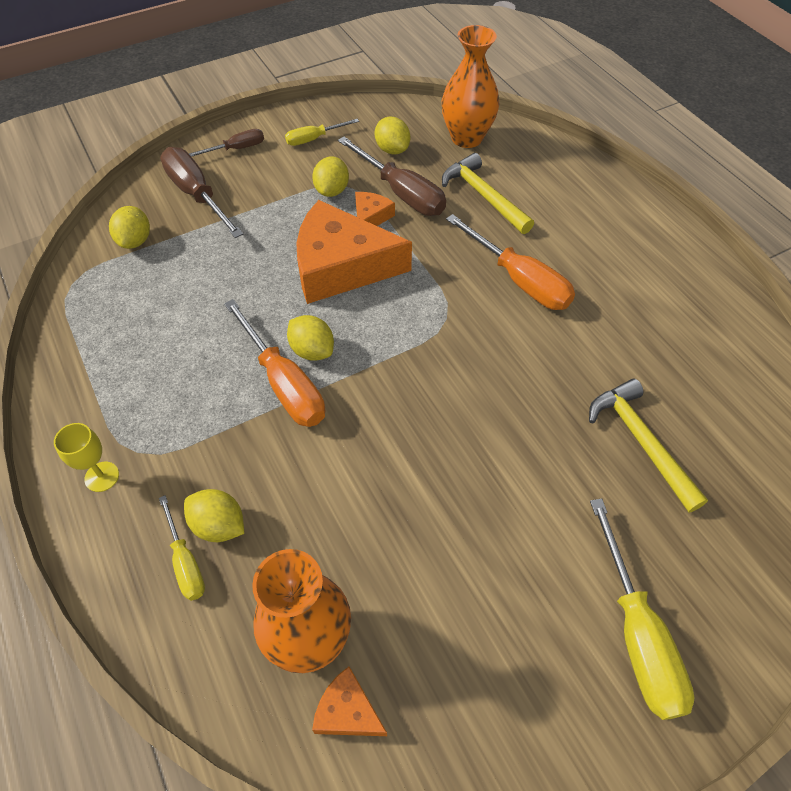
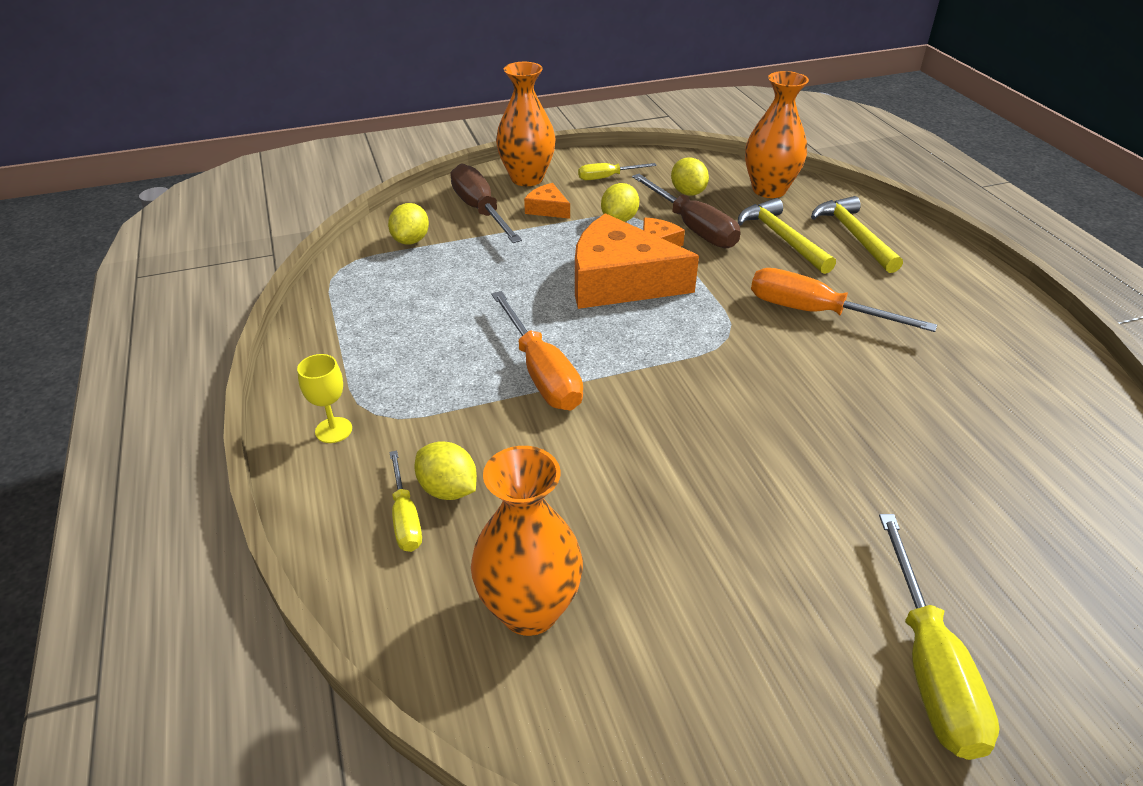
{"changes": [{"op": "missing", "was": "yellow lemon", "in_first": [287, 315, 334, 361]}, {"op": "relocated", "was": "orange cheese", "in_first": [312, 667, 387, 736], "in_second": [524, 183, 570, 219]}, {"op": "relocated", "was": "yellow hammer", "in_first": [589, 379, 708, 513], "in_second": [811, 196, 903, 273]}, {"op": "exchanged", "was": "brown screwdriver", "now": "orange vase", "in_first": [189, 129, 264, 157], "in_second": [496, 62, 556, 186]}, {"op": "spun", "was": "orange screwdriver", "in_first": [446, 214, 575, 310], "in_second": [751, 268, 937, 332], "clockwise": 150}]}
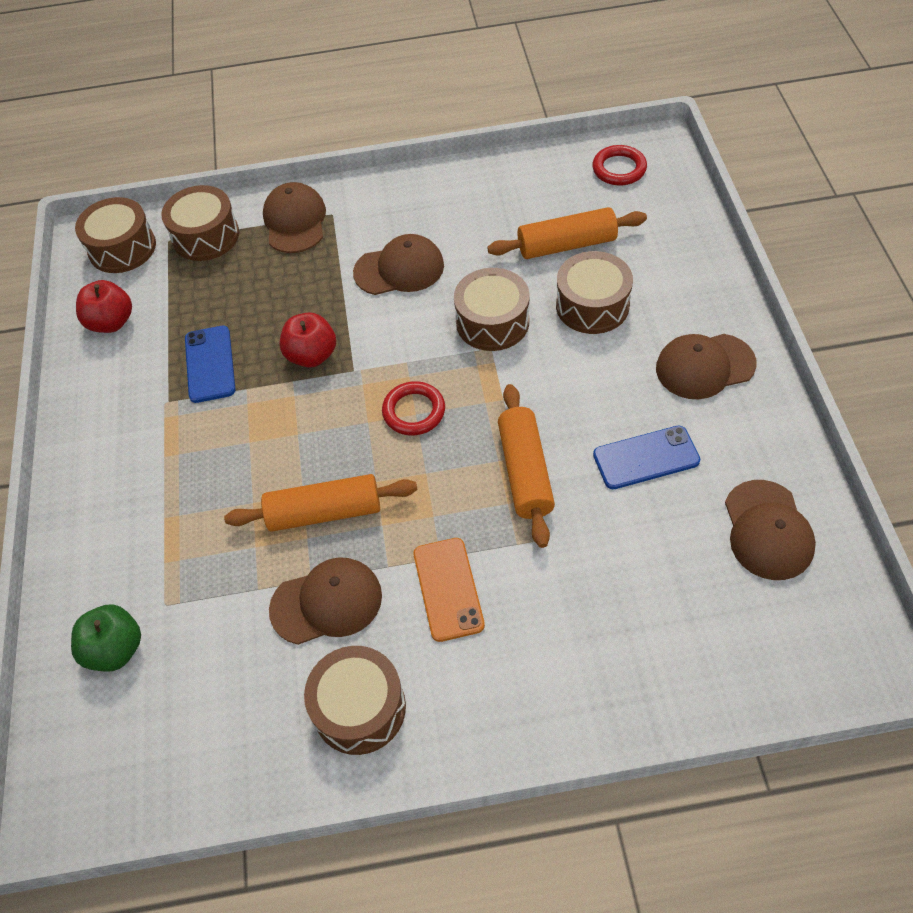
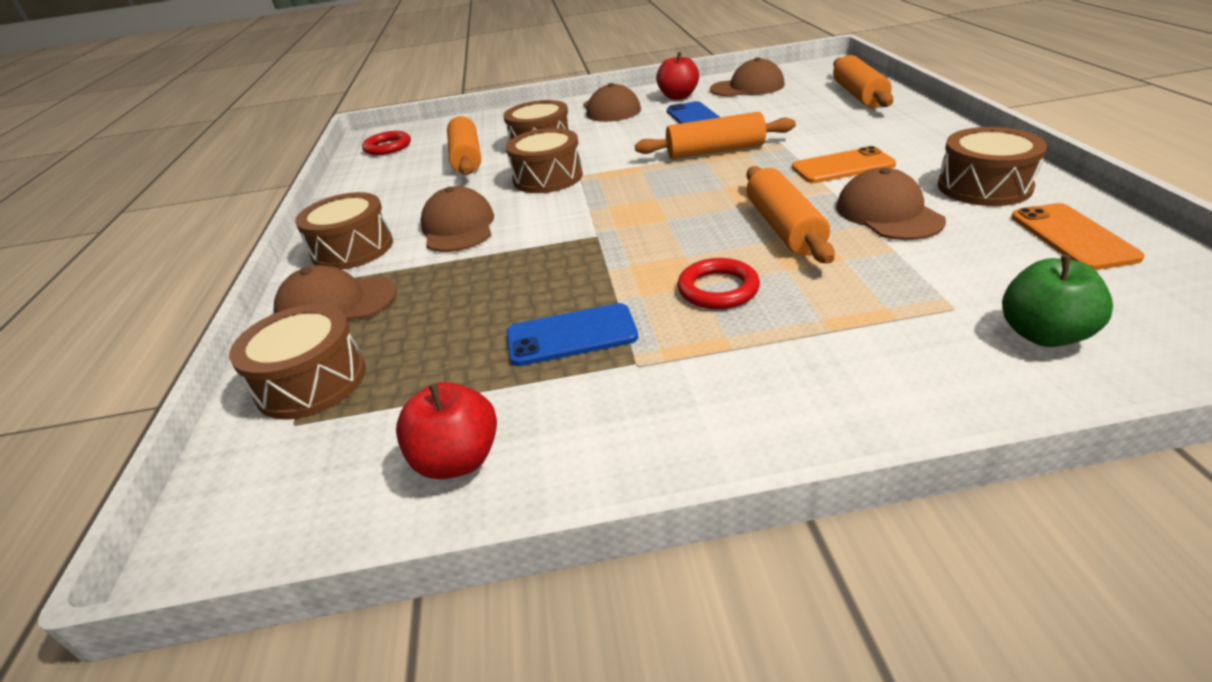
{"changes": [{"op": "appeared", "now": "orange rolling pin", "in_second": [833, 55, 893, 108]}, {"op": "appeared", "now": "orange phone", "in_second": [1011, 203, 1145, 270]}, {"op": "relocated", "was": "brown drum", "in_first": [75, 197, 156, 273], "in_second": [295, 192, 393, 270]}, {"op": "relocated", "was": "red apple", "in_first": [280, 312, 336, 368], "in_second": [656, 52, 699, 100]}, {"op": "relocated", "was": "red ring", "in_first": [382, 381, 445, 436], "in_second": [677, 258, 760, 309]}]}
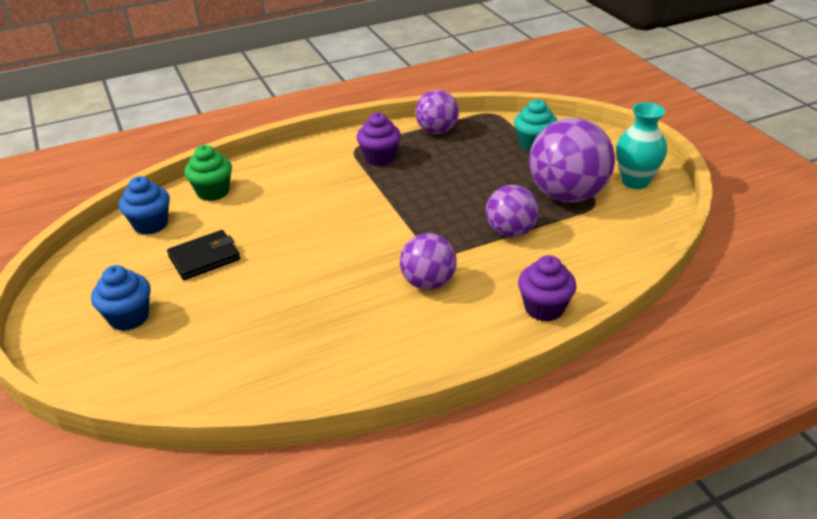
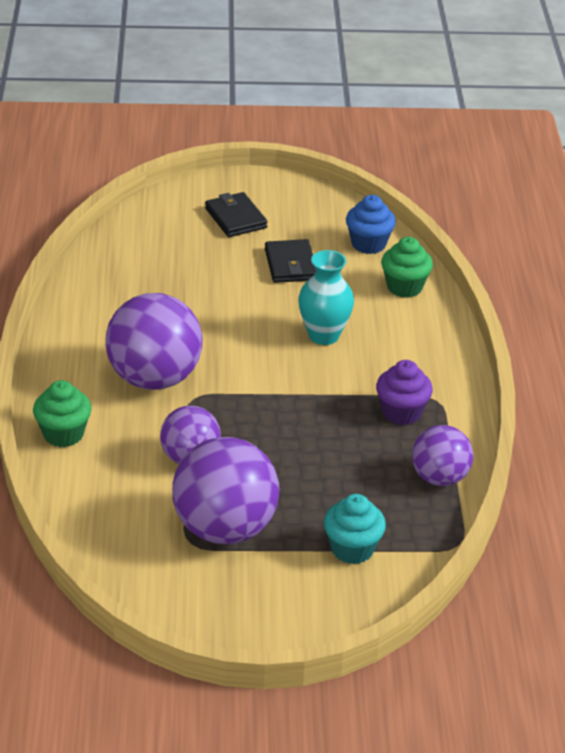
{"changes": [{"op": "relocated", "was": "turquoise vase", "in_first": [616, 102, 667, 189], "in_second": [298, 250, 354, 345]}, {"op": "exchanged", "was": "blue cupcake", "now": "black wallet", "in_first": [91, 265, 151, 331], "in_second": [205, 192, 268, 237]}, {"op": "colour", "was": "purple cupcake", "now": "green cupcake", "in_first": [518, 255, 577, 322], "in_second": [33, 380, 91, 447]}, {"op": "size", "was": "purple ball", "in_first": [400, 233, 457, 290], "in_second": [105, 293, 202, 390], "ratio": 1.67}]}
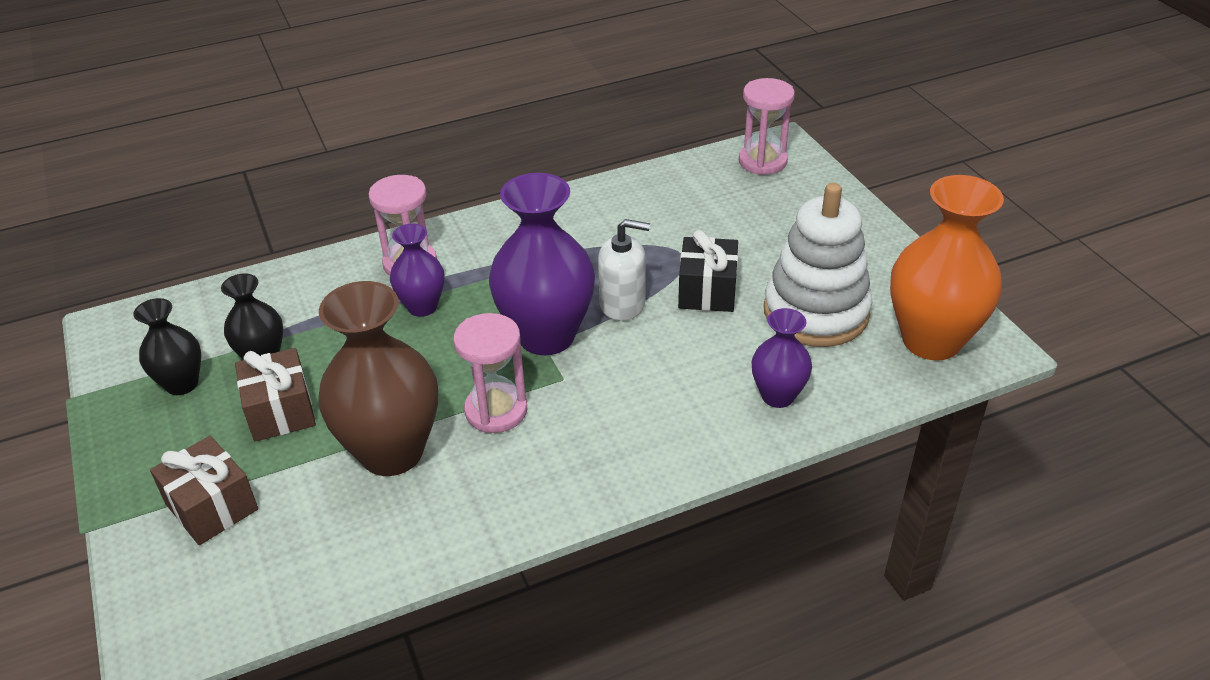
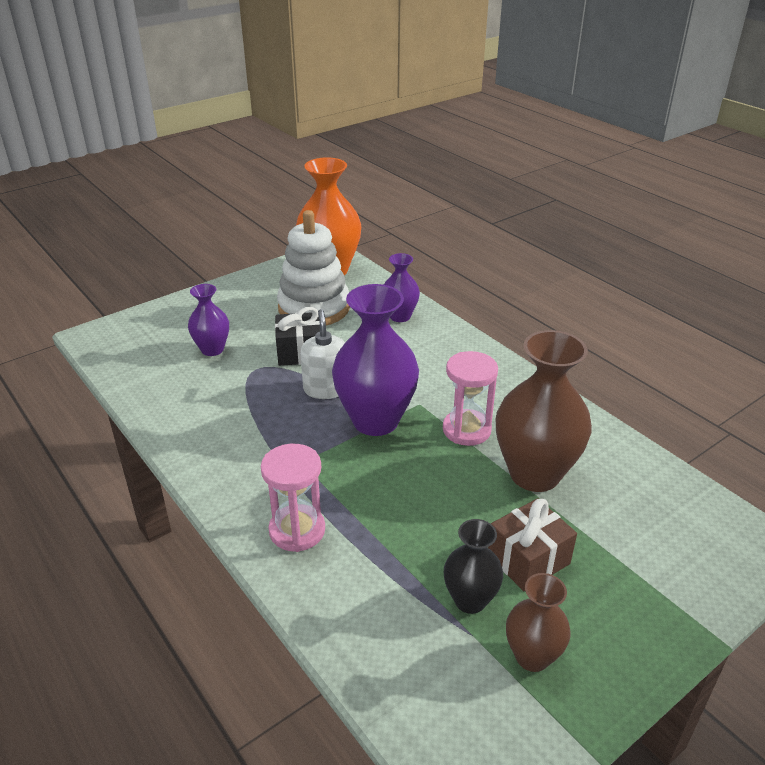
{"changes": [{"op": "missing", "was": "brown gift", "in_first": [150, 436, 258, 545]}, {"op": "missing", "was": "pink hourglass", "in_first": [739, 78, 795, 175]}, {"op": "relocated", "was": "purple vase", "in_first": [390, 224, 444, 317], "in_second": [188, 284, 229, 356]}, {"op": "colour", "was": "black vase", "now": "brown vase", "in_first": [133, 298, 201, 395], "in_second": [506, 573, 571, 672]}]}
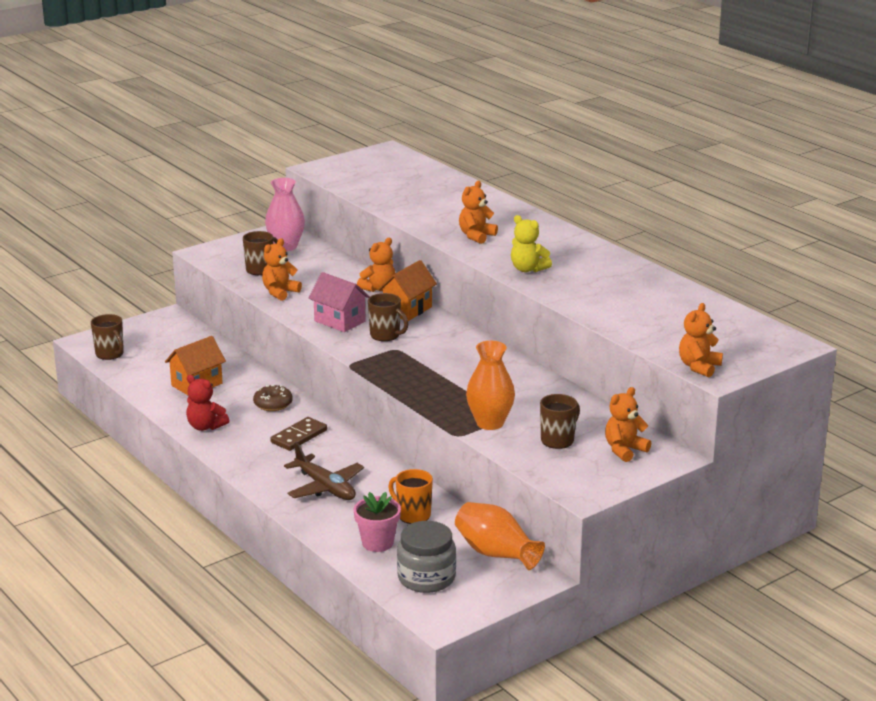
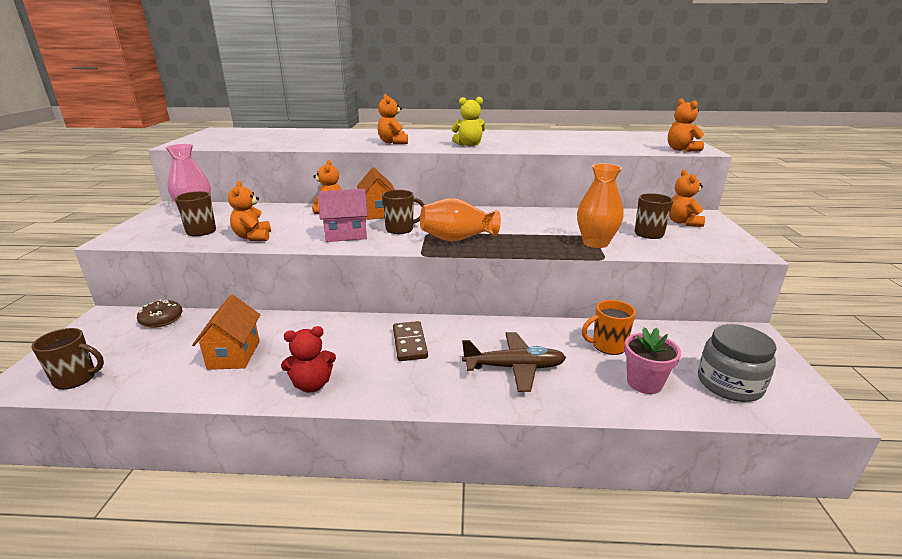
{"changes": [{"op": "relocated", "was": "brown donut", "in_first": [253, 385, 293, 411], "in_second": [137, 300, 182, 328]}, {"op": "relocated", "was": "orange vase", "in_first": [455, 502, 545, 570], "in_second": [420, 198, 501, 242]}]}
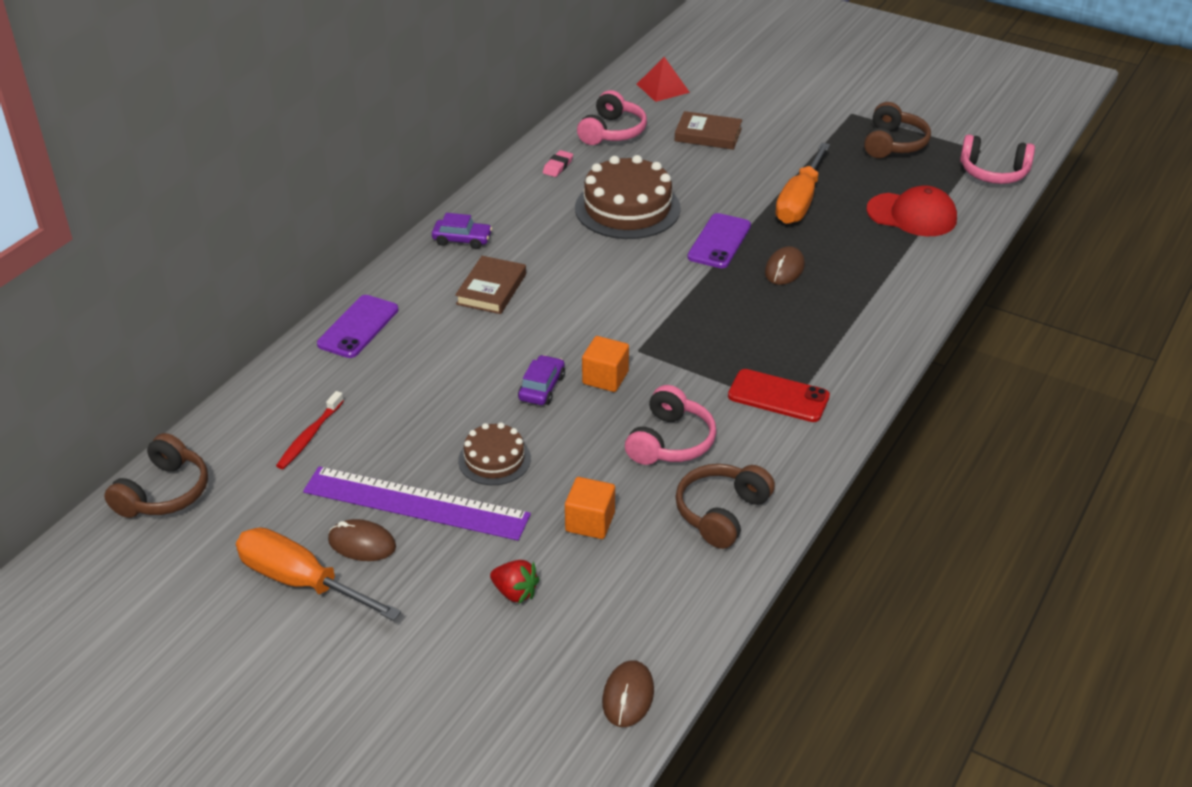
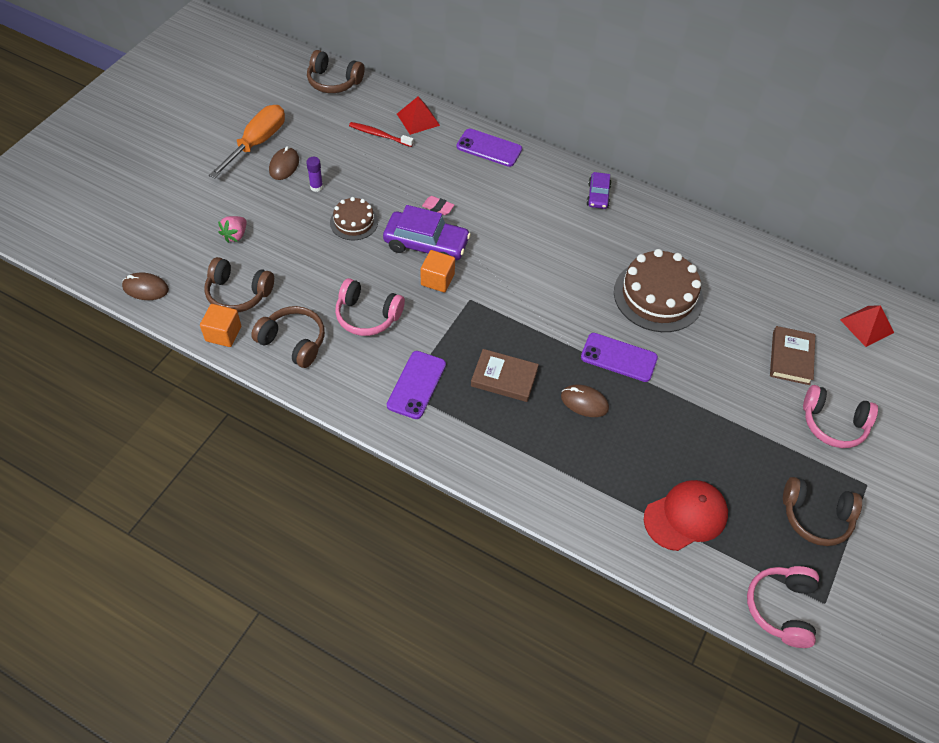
{"changes": [{"op": "missing", "was": "orange screwdriver", "in_first": [775, 143, 830, 224]}, {"op": "appeared", "now": "brown headphones", "in_second": [204, 257, 274, 313]}, {"op": "appeared", "now": "red pyramid", "in_second": [397, 96, 440, 135]}, {"op": "relocated", "was": "brown book", "in_first": [455, 256, 526, 314], "in_second": [471, 349, 539, 402]}, {"op": "relocated", "was": "pink eraser", "in_first": [543, 150, 573, 177], "in_second": [422, 196, 454, 215]}, {"op": "relocated", "was": "orange cube", "in_first": [565, 477, 615, 539], "in_second": [200, 304, 241, 347]}, {"op": "relocated", "was": "pink headphones", "in_first": [577, 90, 647, 145], "in_second": [803, 385, 878, 448]}, {"op": "exchanged", "was": "purple ruler", "now": "purple glue stick", "in_first": [303, 466, 531, 541], "in_second": [306, 157, 323, 192]}, {"op": "colour", "was": "red strawberry", "now": "pink strawberry", "in_first": [490, 560, 540, 604], "in_second": [218, 216, 247, 243]}, {"op": "colour", "was": "red phone", "now": "purple phone", "in_first": [728, 369, 830, 422], "in_second": [387, 351, 446, 419]}, {"op": "spun", "was": "red cap", "in_first": [866, 185, 957, 236], "in_second": [644, 480, 728, 551], "clockwise": -135}, {"op": "size", "was": "purple car", "in_first": [518, 355, 565, 405], "in_second": [383, 205, 471, 260], "ratio": 1.78}]}
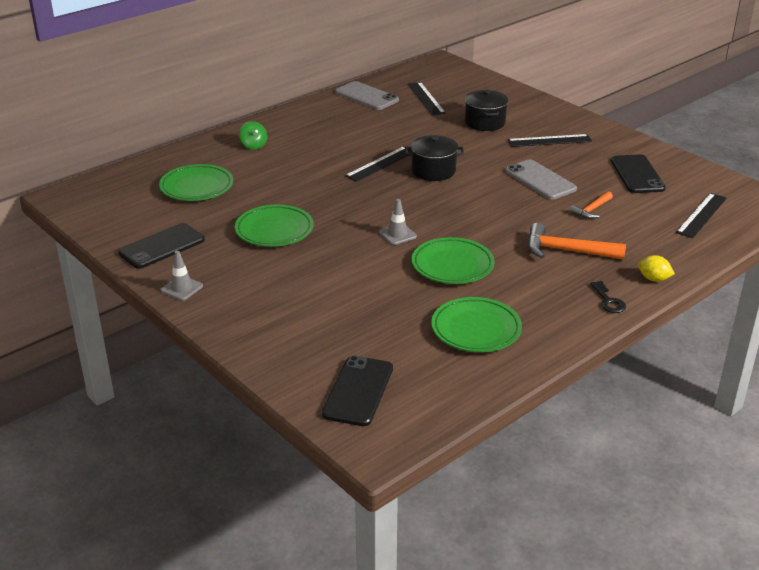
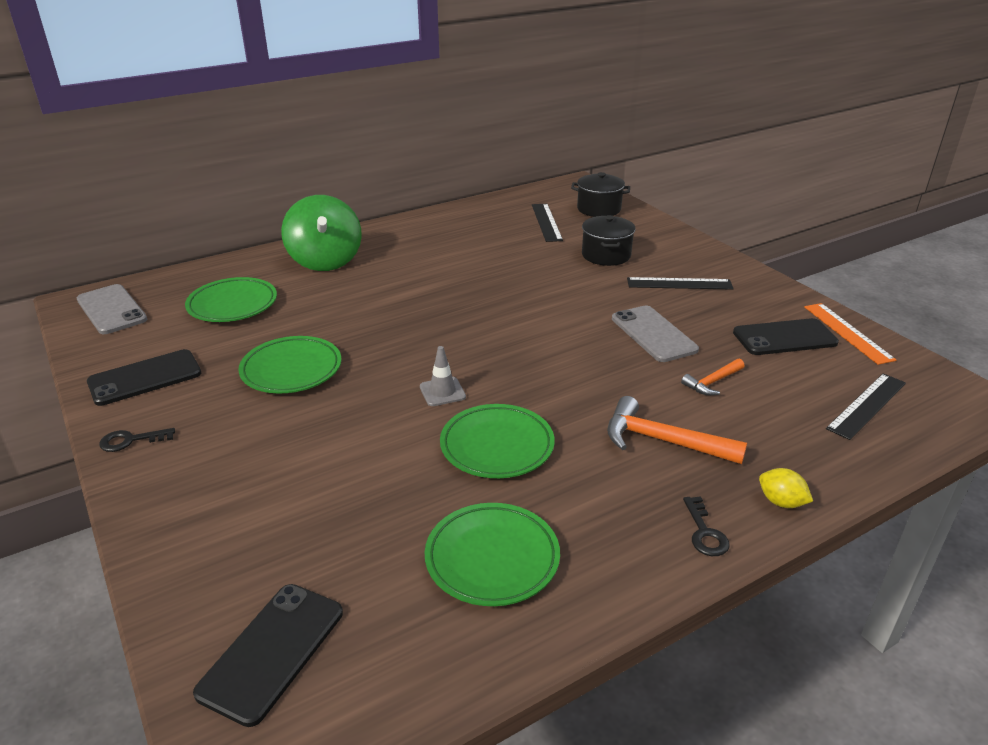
{"changes": [{"op": "missing", "was": "black ruler", "in_first": [345, 146, 412, 182]}, {"op": "appeared", "now": "orange ruler", "in_second": [804, 303, 896, 365]}, {"op": "relocated", "was": "grey phone", "in_first": [335, 81, 399, 110], "in_second": [77, 284, 147, 334]}, {"op": "relocated", "was": "black pot", "in_first": [405, 135, 464, 181], "in_second": [571, 172, 630, 217]}, {"op": "exchanged", "was": "grey traffic cone", "now": "black key", "in_first": [161, 251, 203, 301], "in_second": [99, 428, 175, 452]}, {"op": "spun", "was": "black phone", "in_first": [611, 154, 666, 193], "in_second": [733, 318, 839, 355], "clockwise": 75}, {"op": "size", "was": "green spinning top", "in_first": [239, 121, 267, 150], "in_second": [281, 195, 362, 271], "ratio": 2.27}]}
